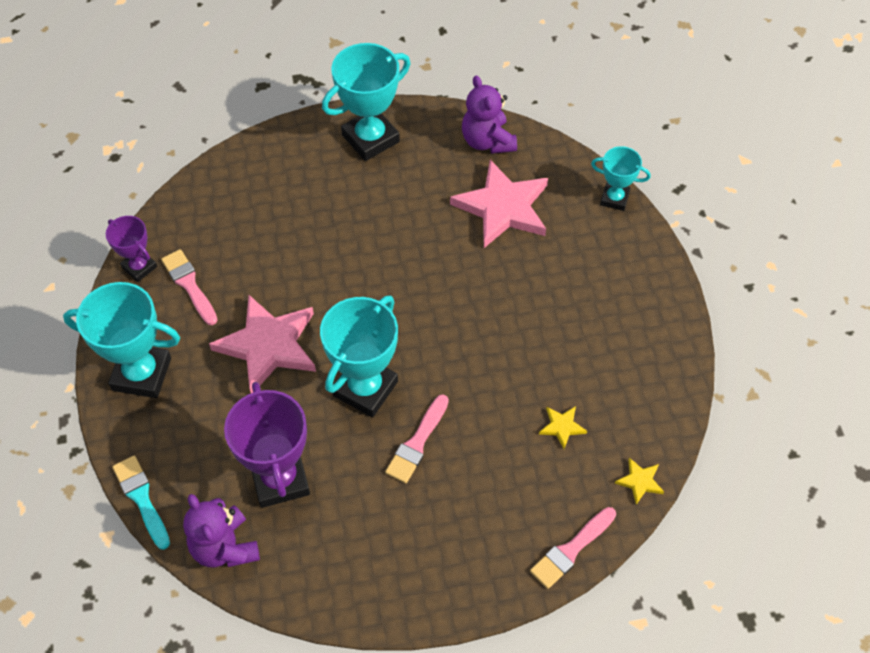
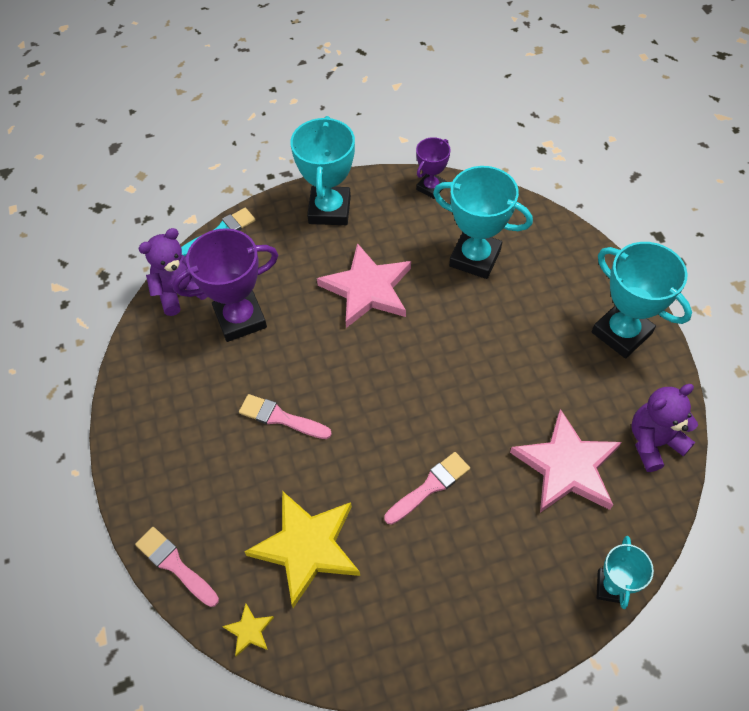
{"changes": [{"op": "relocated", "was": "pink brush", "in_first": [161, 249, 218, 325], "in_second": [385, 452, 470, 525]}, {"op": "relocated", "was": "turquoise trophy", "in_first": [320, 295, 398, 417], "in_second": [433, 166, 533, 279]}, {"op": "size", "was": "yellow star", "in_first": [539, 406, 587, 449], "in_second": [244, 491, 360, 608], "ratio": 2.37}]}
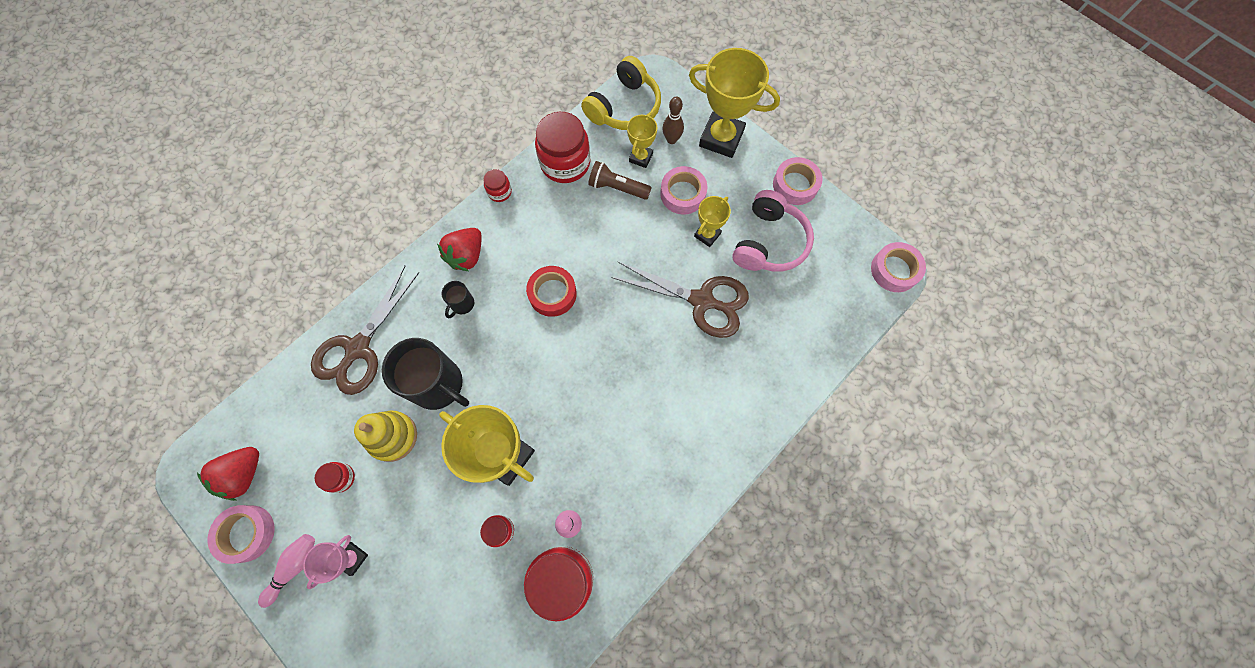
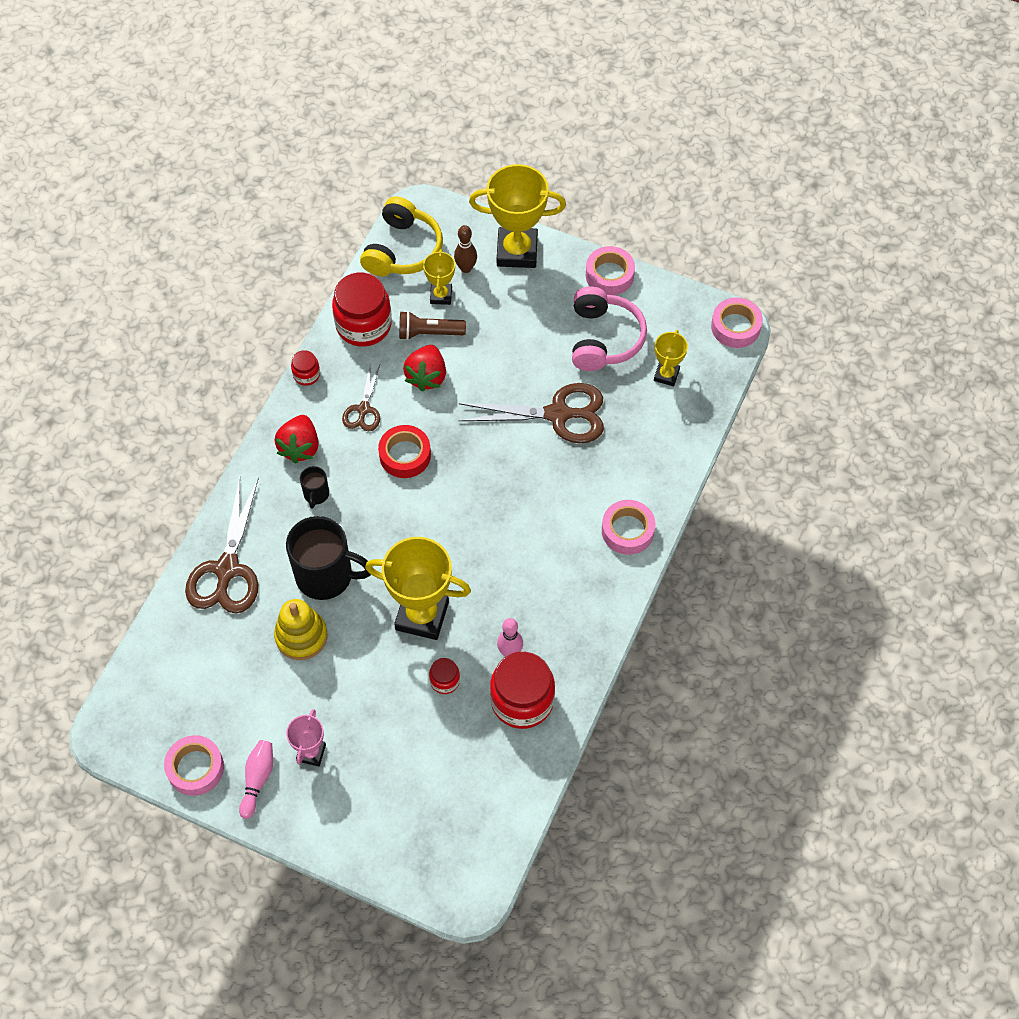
{"changes": [{"op": "missing", "was": "red jar", "in_first": [314, 462, 355, 493]}, {"op": "appeared", "now": "brown scissors", "in_second": [342, 362, 380, 431]}, {"op": "relocated", "was": "red strawberry", "in_first": [197, 447, 259, 501], "in_second": [403, 345, 446, 392]}, {"op": "relocated", "was": "pink tape", "in_first": [660, 166, 707, 214], "in_second": [602, 500, 655, 555]}, {"op": "relocated", "was": "yellow trophy", "in_first": [694, 196, 731, 247], "in_second": [654, 330, 688, 386]}]}
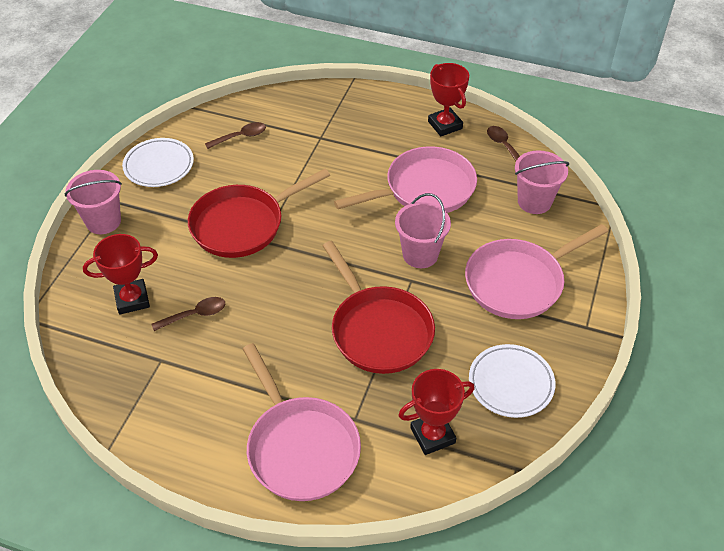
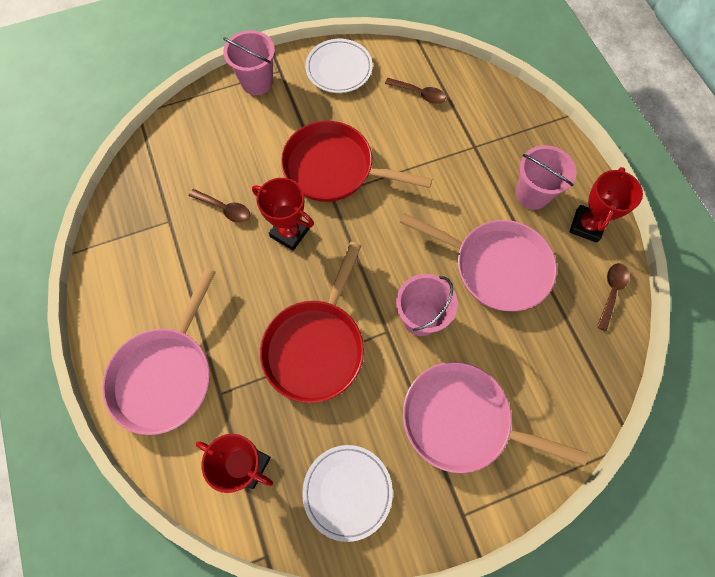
{"changes": [{"op": "relocated", "was": "red trophy", "in_first": [83, 234, 158, 314], "in_second": [252, 178, 314, 251]}, {"op": "relocated", "was": "pink bucket", "in_first": [515, 150, 569, 214], "in_second": [515, 145, 576, 210]}]}
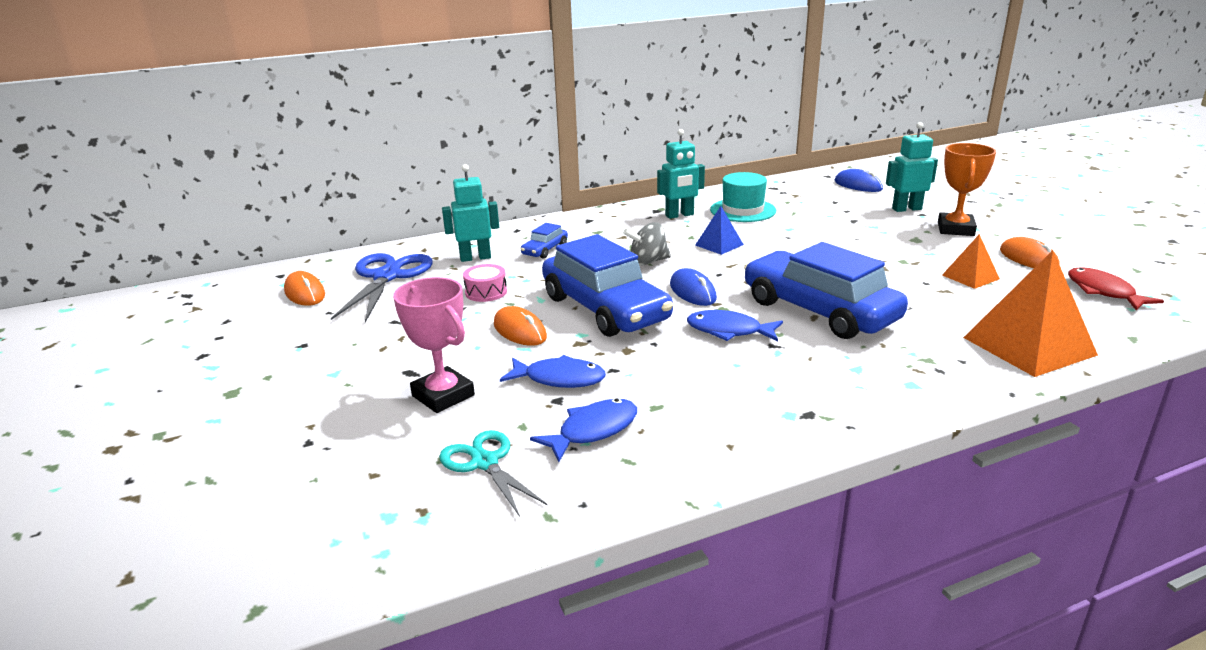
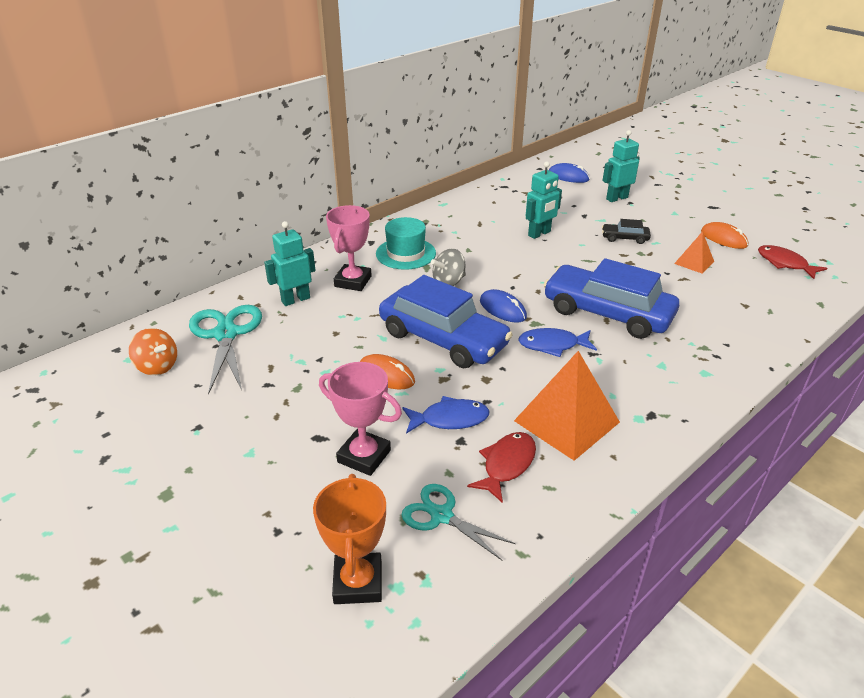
{"changes": [{"op": "missing", "was": "pink drum", "in_first": [463, 264, 507, 302]}, {"op": "missing", "was": "blue pyramid", "in_first": [695, 206, 744, 255]}, {"op": "appeared", "now": "black car", "in_second": [602, 219, 651, 244]}, {"op": "relocated", "was": "turquoise robot", "in_first": [657, 129, 705, 219], "in_second": [526, 162, 562, 239]}, {"op": "relocated", "was": "turquoise hat", "in_first": [710, 172, 776, 222], "in_second": [376, 217, 436, 270]}, {"op": "relocated", "was": "orange trophy", "in_first": [938, 143, 996, 236], "in_second": [313, 474, 386, 604]}, {"op": "relocated", "was": "orange pyramid", "in_first": [963, 250, 1098, 377], "in_second": [514, 351, 620, 461]}, {"op": "exchanged", "was": "orange mouse", "now": "orange spinning top", "in_first": [284, 271, 325, 306], "in_second": [129, 328, 177, 375]}, {"op": "exchanged", "was": "blue car", "now": "pink trophy", "in_first": [521, 223, 568, 259], "in_second": [326, 205, 372, 291]}, {"op": "colour", "was": "blue scissors", "now": "turquoise scissors", "in_first": [331, 253, 433, 322], "in_second": [189, 305, 262, 395]}, {"op": "colour", "was": "blue fish", "now": "red fish", "in_first": [530, 399, 637, 462], "in_second": [467, 432, 536, 503]}]}
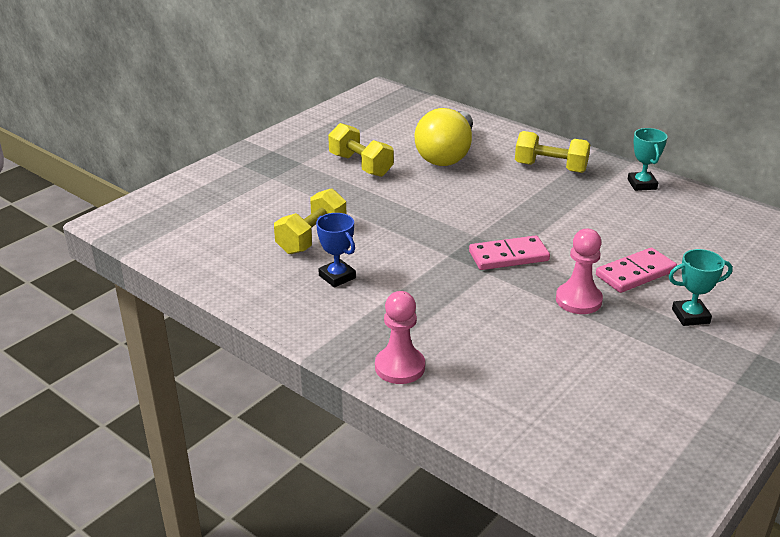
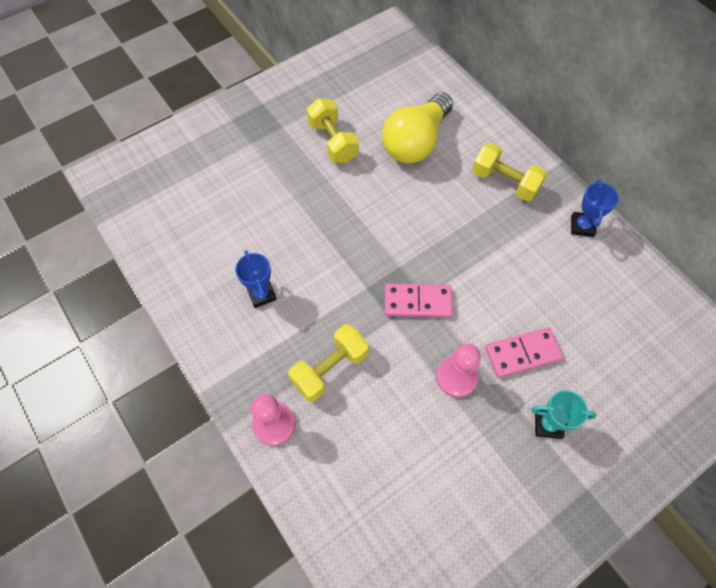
{"changes": [{"op": "relocated", "was": "yellow dumbbell", "in_first": [274, 188, 346, 254], "in_second": [288, 324, 369, 402]}, {"op": "colour", "was": "turquoise trophy", "now": "blue trophy", "in_first": [628, 128, 667, 191], "in_second": [571, 180, 619, 237]}]}
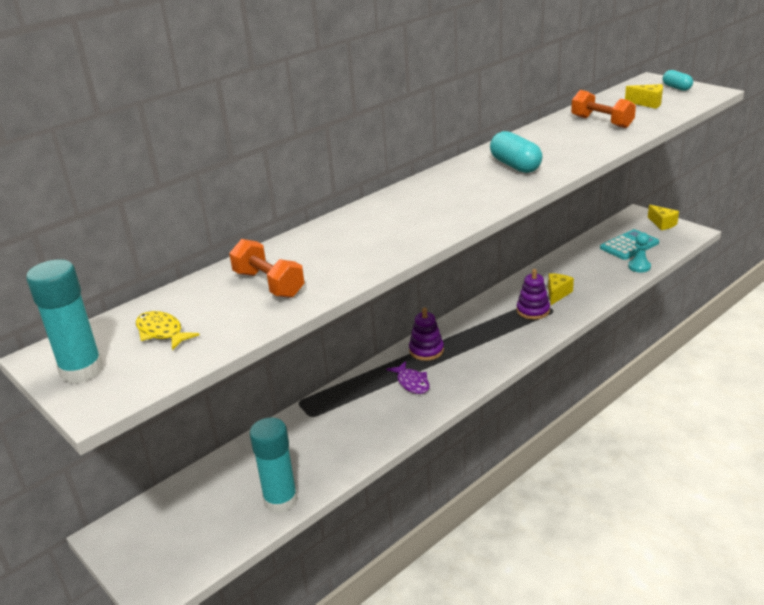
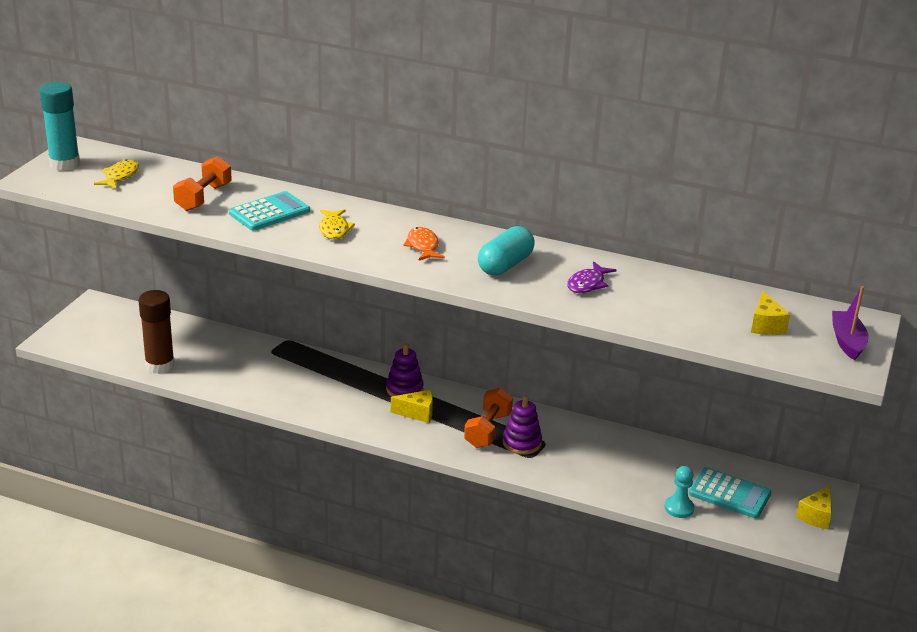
{"changes": [{"op": "appeared", "now": "turquoise calculator", "in_second": [229, 191, 310, 230]}, {"op": "appeared", "now": "yellow fish", "in_second": [319, 209, 355, 239]}, {"op": "appeared", "now": "orange fish", "in_second": [403, 227, 445, 261]}, {"op": "relocated", "was": "purple fish", "in_first": [386, 361, 429, 394], "in_second": [567, 261, 617, 293]}, {"op": "relocated", "was": "yellow cheese", "in_first": [548, 273, 574, 305], "in_second": [391, 390, 433, 423]}, {"op": "relocated", "was": "orange dumbbell", "in_first": [571, 90, 636, 128], "in_second": [464, 388, 513, 448]}, {"op": "exchanged", "was": "turquoise capsule", "now": "purple boat", "in_first": [663, 70, 693, 91], "in_second": [832, 286, 869, 360]}, {"op": "colour", "was": "turquoise glue stick", "now": "brown glue stick", "in_first": [250, 418, 298, 514], "in_second": [138, 290, 175, 374]}]}
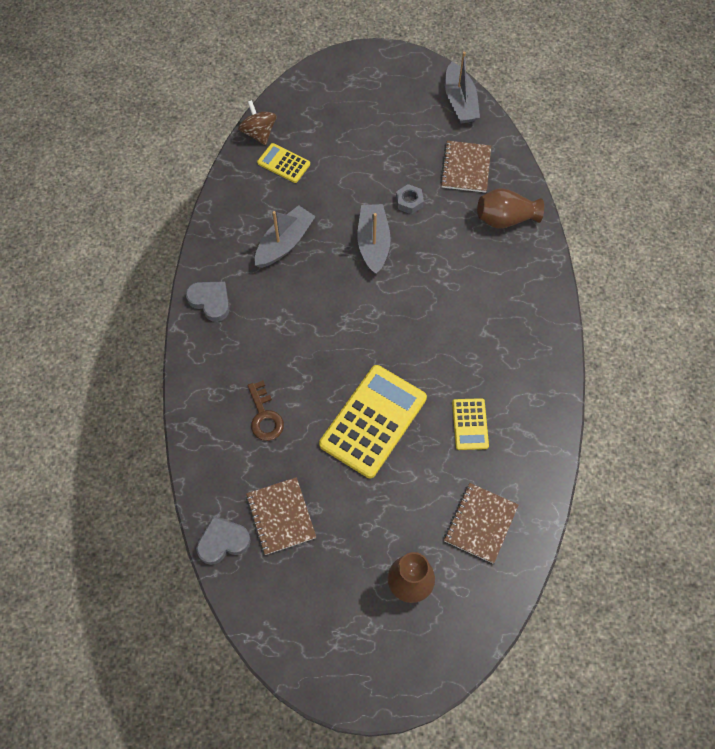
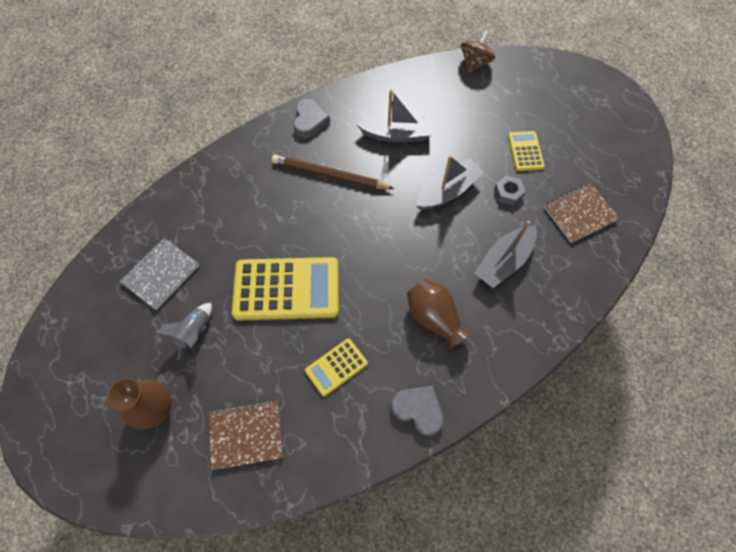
{"changes": [{"op": "missing", "was": "brown key", "in_first": [247, 381, 284, 441]}, {"op": "appeared", "now": "grey rocket", "in_second": [156, 303, 212, 360]}, {"op": "appeared", "now": "brown pencil", "in_second": [272, 155, 394, 189]}, {"op": "relocated", "was": "grey heart", "in_first": [196, 516, 251, 565], "in_second": [391, 386, 444, 436]}, {"op": "relocated", "was": "yellow calculator", "in_first": [257, 143, 310, 183], "in_second": [508, 131, 545, 171]}, {"op": "relocated", "was": "grey boat", "in_first": [445, 51, 480, 123], "in_second": [474, 220, 537, 288]}, {"op": "relocated", "was": "brown vase", "in_first": [477, 188, 544, 229], "in_second": [407, 278, 472, 350]}, {"op": "colour", "was": "brown notebook", "now": "grey notebook", "in_first": [246, 477, 316, 555], "in_second": [120, 238, 199, 310]}]}
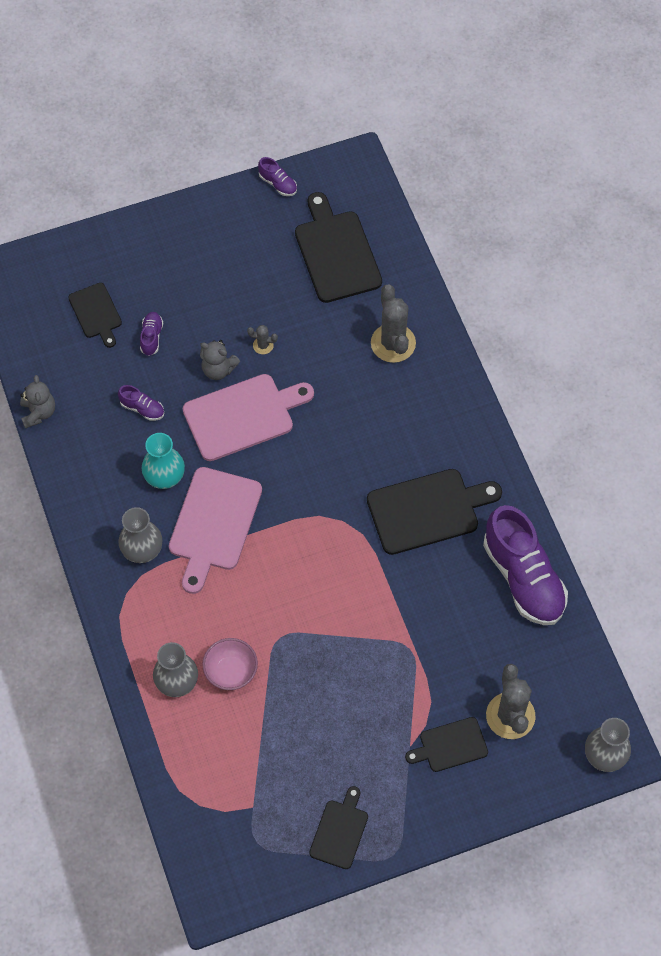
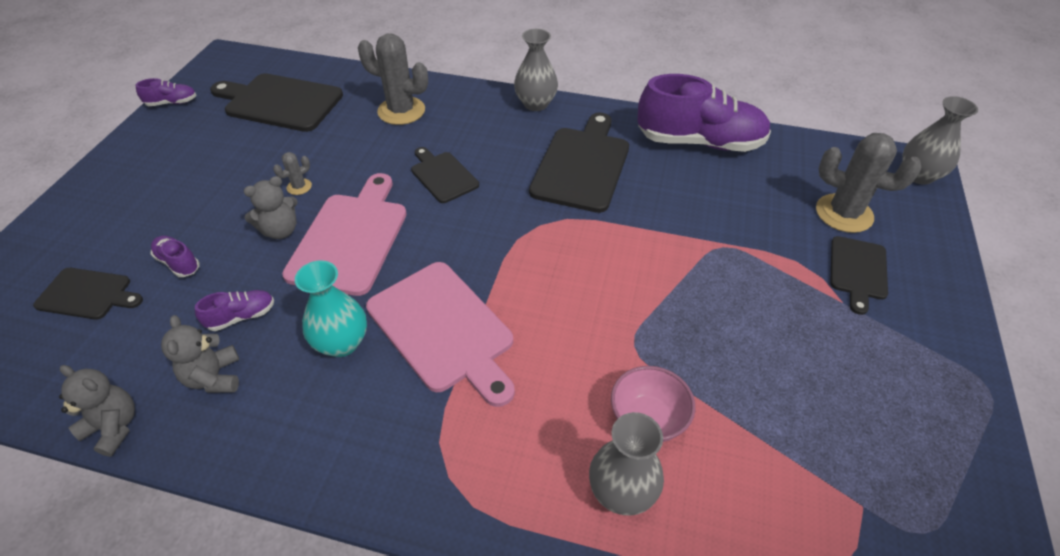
{"changes": [{"op": "appeared", "now": "grey teddy bear", "in_second": [161, 315, 239, 393]}, {"op": "relocated", "was": "grey vase", "in_first": [118, 507, 162, 563], "in_second": [514, 29, 558, 111]}, {"op": "relocated", "was": "black cutting board", "in_first": [309, 786, 368, 869], "in_second": [411, 147, 479, 203]}]}
